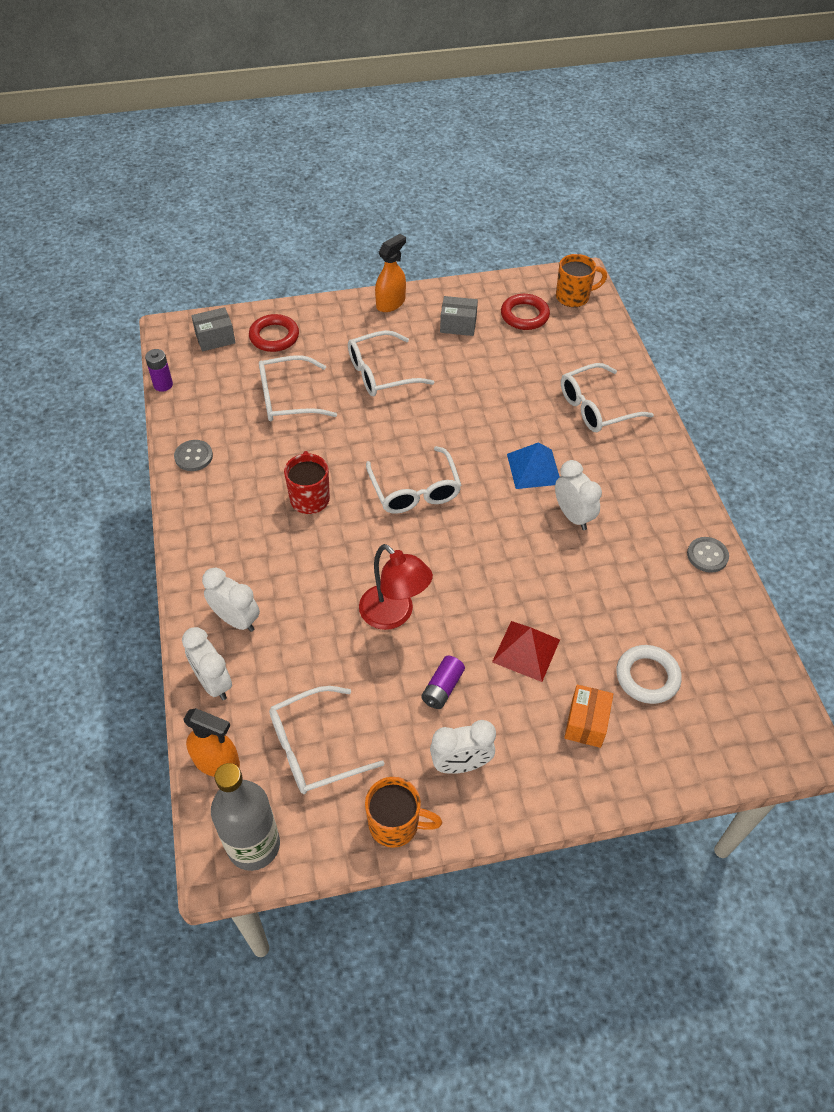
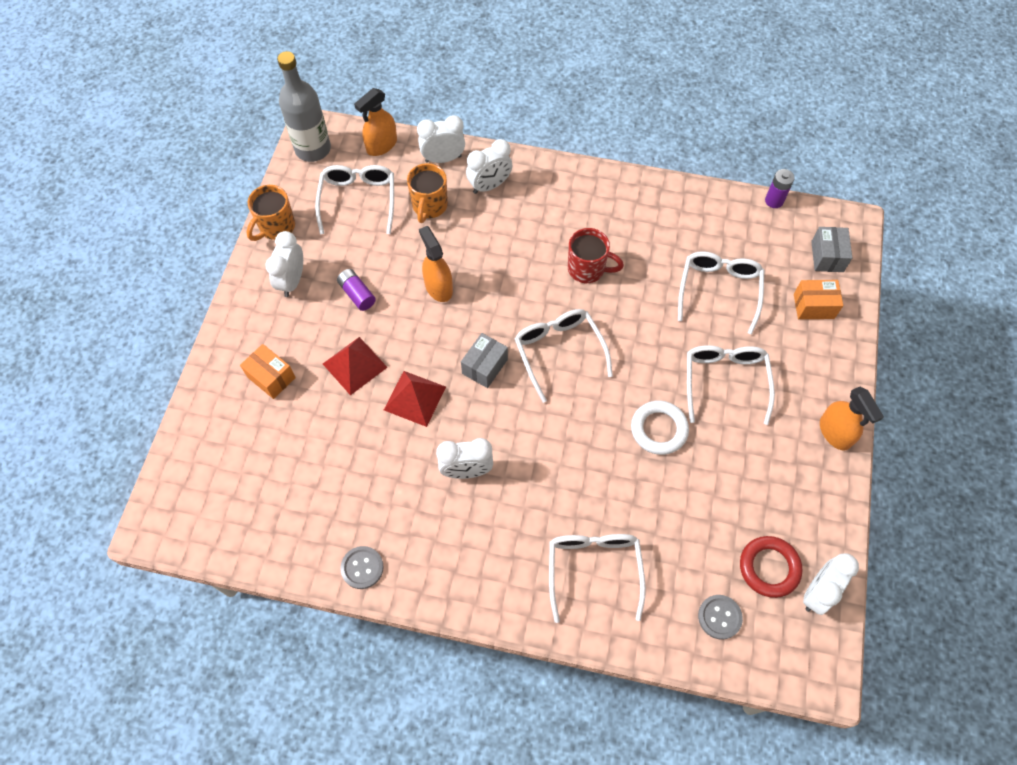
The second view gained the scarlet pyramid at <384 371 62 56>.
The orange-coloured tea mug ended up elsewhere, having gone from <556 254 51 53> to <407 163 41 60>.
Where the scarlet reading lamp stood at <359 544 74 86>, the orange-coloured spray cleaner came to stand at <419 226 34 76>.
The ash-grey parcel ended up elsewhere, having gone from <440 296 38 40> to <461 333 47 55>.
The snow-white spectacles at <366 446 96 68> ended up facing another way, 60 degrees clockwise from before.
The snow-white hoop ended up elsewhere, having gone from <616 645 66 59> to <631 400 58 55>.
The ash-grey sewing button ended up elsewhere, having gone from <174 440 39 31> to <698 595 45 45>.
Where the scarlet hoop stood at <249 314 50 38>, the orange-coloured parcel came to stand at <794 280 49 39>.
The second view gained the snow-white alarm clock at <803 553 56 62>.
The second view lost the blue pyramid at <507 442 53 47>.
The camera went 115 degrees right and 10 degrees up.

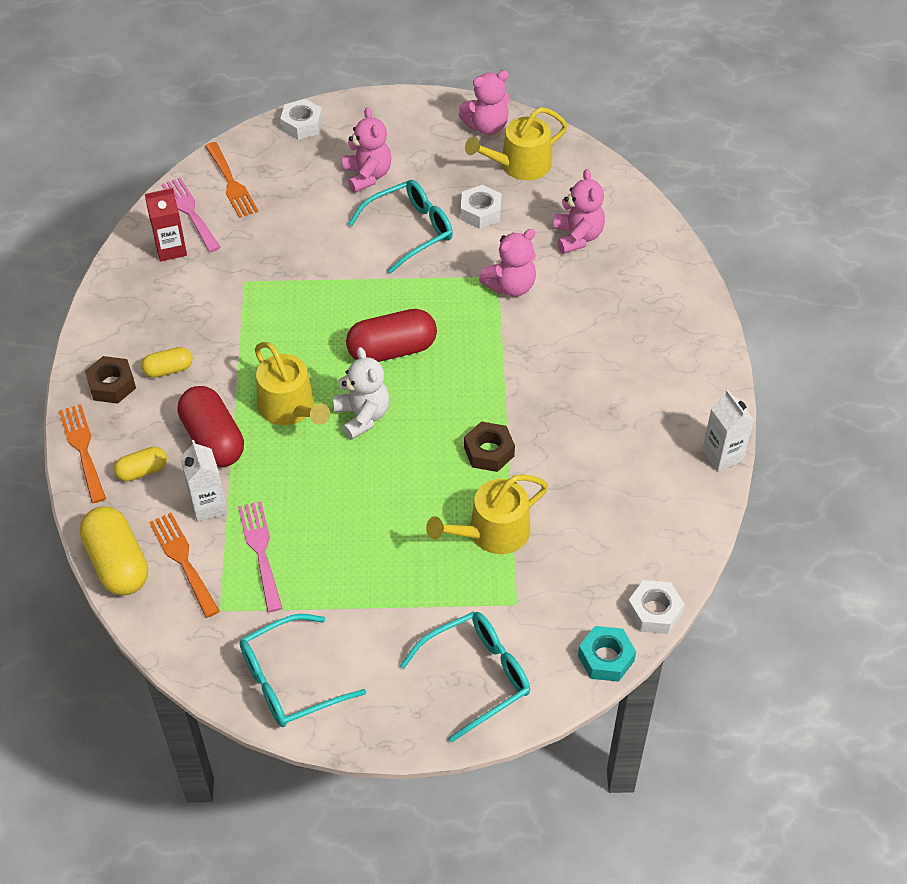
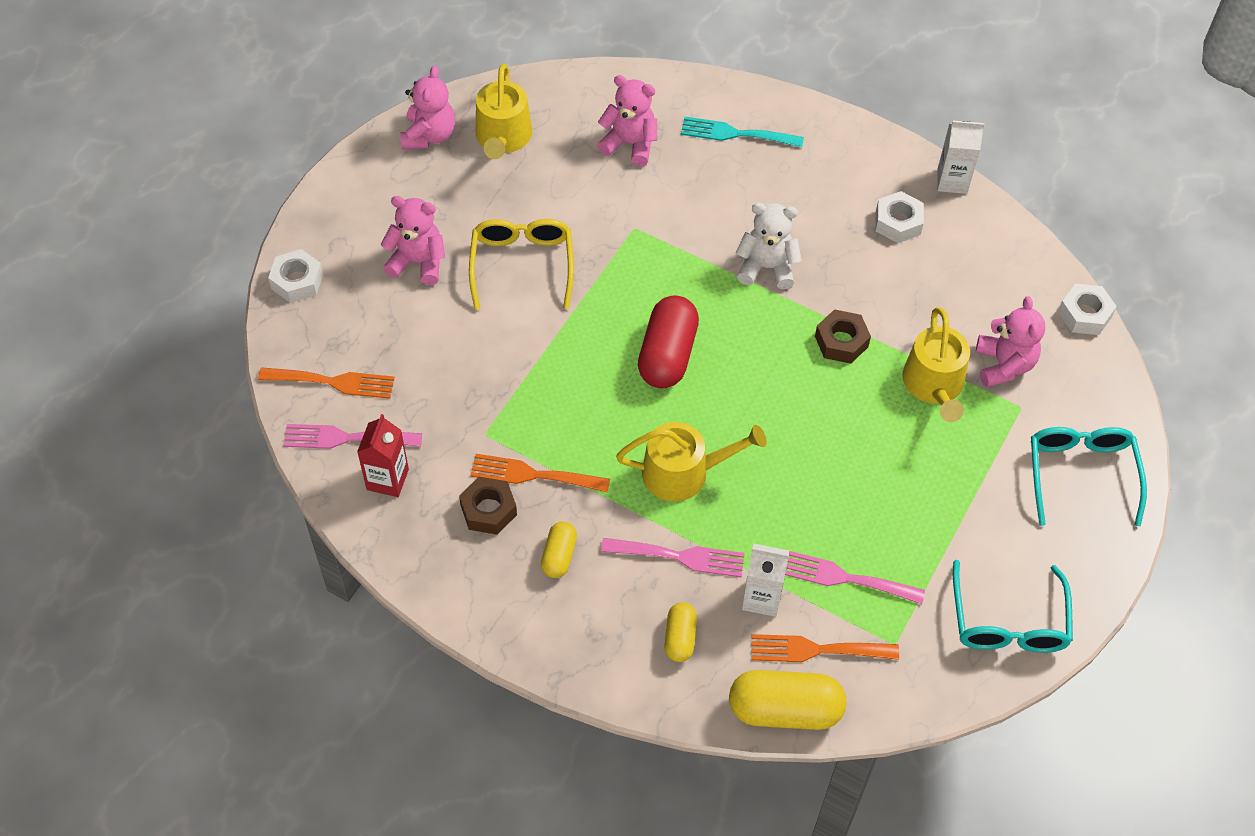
The brown hexagon nut ended up elsewhere, having gone from <85 356 51 48> to <459 477 58 58>.
What was the teal spectacles at <348 180 105 94> turned into the golden spectacles at <469 219 105 91>.
The orange-coloured dinner fork ended up elsewhere, having gone from <59 404 47 99> to <470 454 140 39>.
Where the scarlet pill stood at <178 386 66 81>, the rose-pink dinner fork came to stand at <601 538 144 40>.
The second view gained the teal dinner fork at <681 117 123 31>.
The snow-white stuffed bear ended up elsewhere, having gone from <333 347 57 93> to <736 203 66 86>.
The snow-white hexagon nut ended up elsewhere, having gone from <460 185 42 44> to <876 191 48 52>.
The rose-pink stuffed bear ended up elsewhere, having gone from <479 229 57 68> to <976 296 69 91>.
The second view lost the teal hexagon nut at <578 626 58 56>.
The camera went 60 degrees left and 5 degrees up.

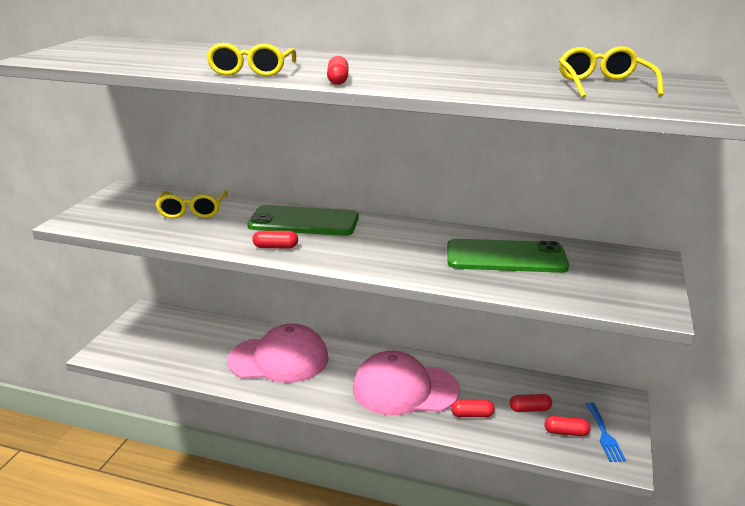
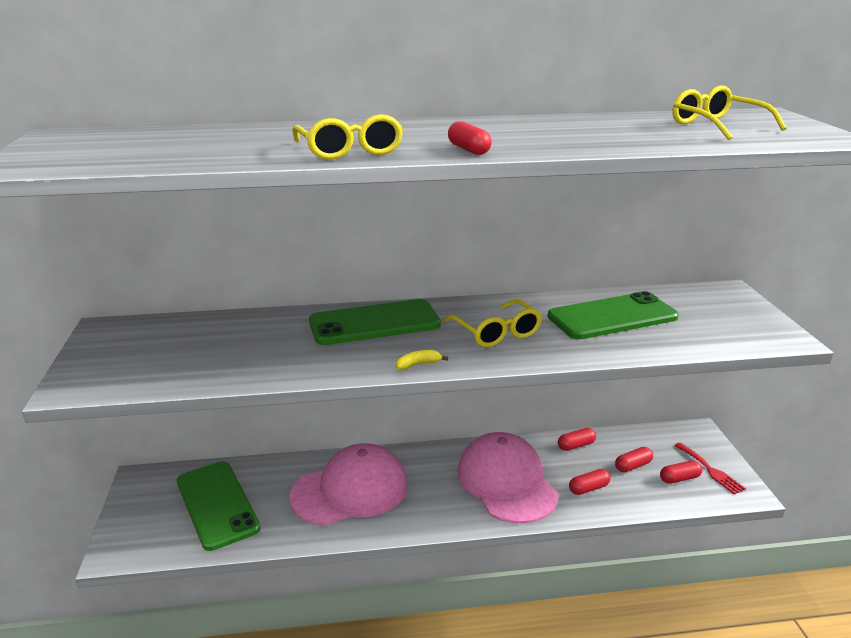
The second view gained the leaf-green mobile phone at <177 461 84 90>.
The second view gained the golden banana at <396 350 52 20>.
The golden spectacles ended up elsewhere, having gone from <156 190 72 29> to <443 299 99 48>.
The rose-pink peaked cap at <353 351 107 64> ended up facing another way, 90 degrees clockwise from before.
The scarlet pill ended up elsewhere, having gone from <253 231 45 17> to <558 428 38 23>.
What was the blue dinner fork at <586 402 40 60> turned into the scarlet dinner fork at <674 442 72 53>.
The camera went 25 degrees left and 0 degrees up.

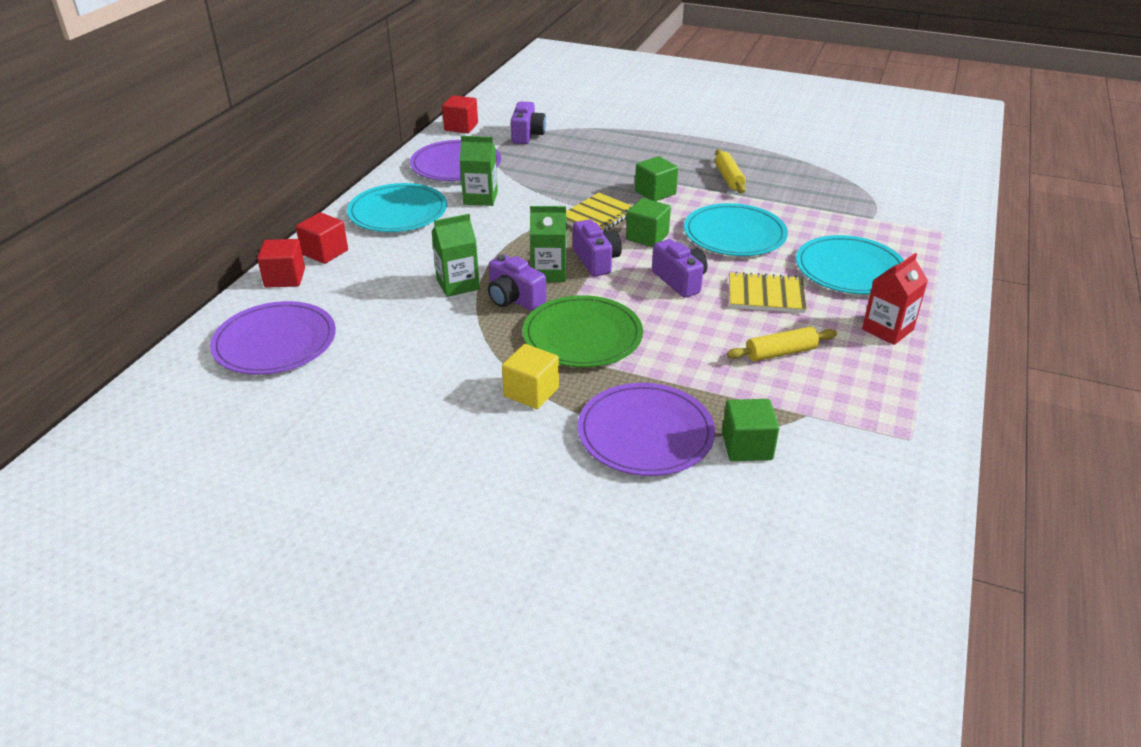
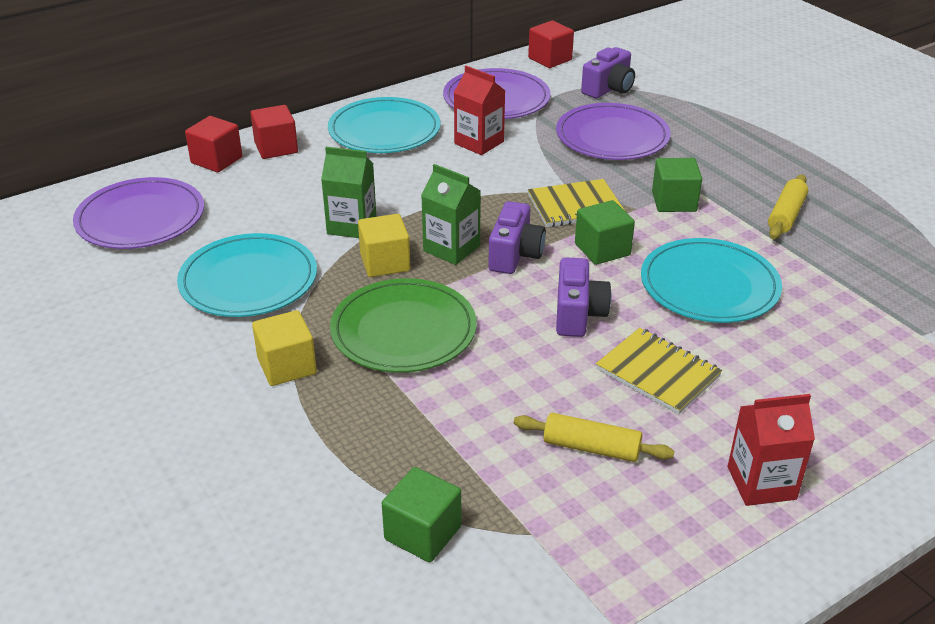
The teal flat dish ended up elsewhere, having gone from <796 235 108 59> to <177 233 140 84>.
Where the purple compact camera stood at <488 254 58 57>, the golden block came to stand at <358 214 52 63>.
What was the leaf-green carton at <460 136 38 70> turned into the scarlet carton at <454 66 51 89>.
The purple flat dish ended up elsewhere, having gone from <578 383 137 93> to <556 103 115 57>.
The camera went 35 degrees right and 0 degrees up.

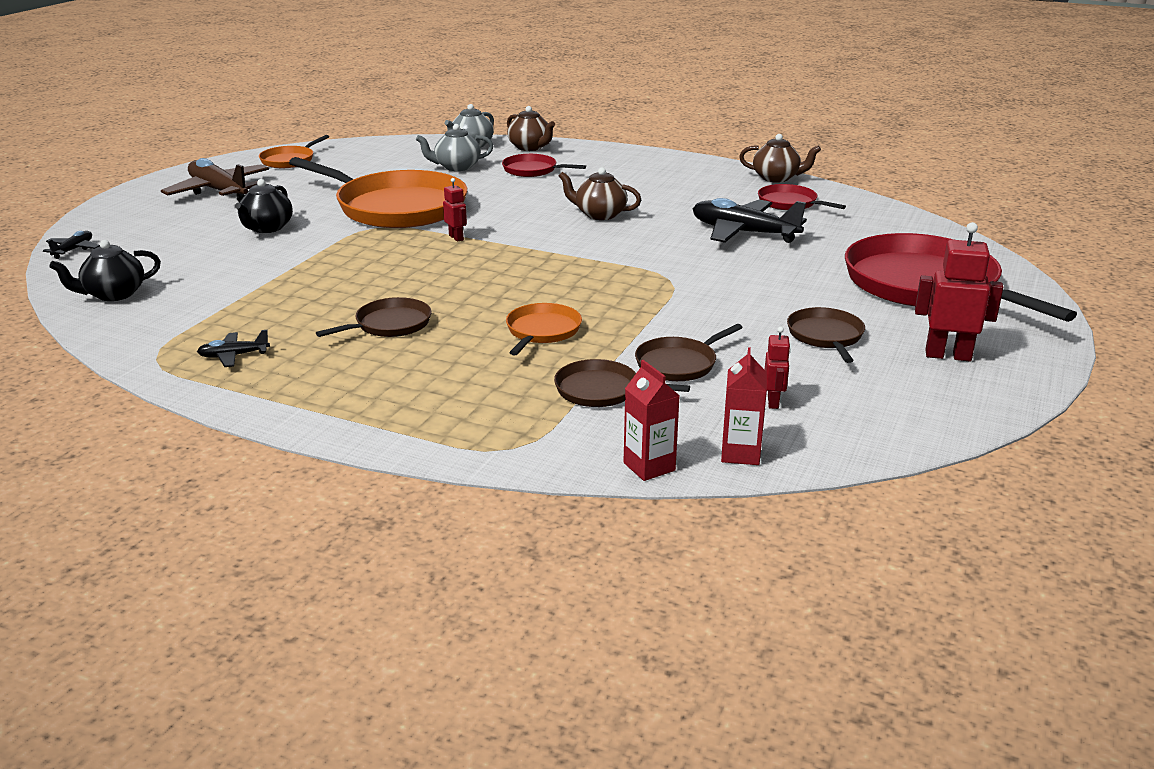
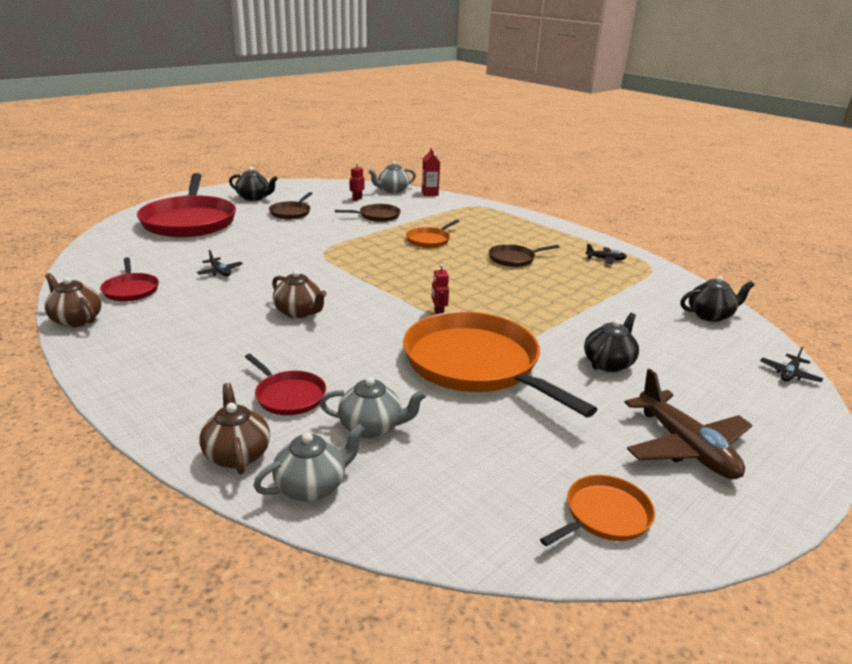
The size of the black toy plane at <693 198 114 45> changed by a factor of 0.47.
Where the scarlet robot stood at <915 222 88 140>, the black china teapot came to stand at <229 167 49 34>.
Where the scarlet carton stood at <721 347 46 118>, the ash-grey china teapot came to stand at <368 161 48 32>.
The second view lost the brown skillet at <554 359 136 48>.
The camera went 160 degrees left and 0 degrees up.

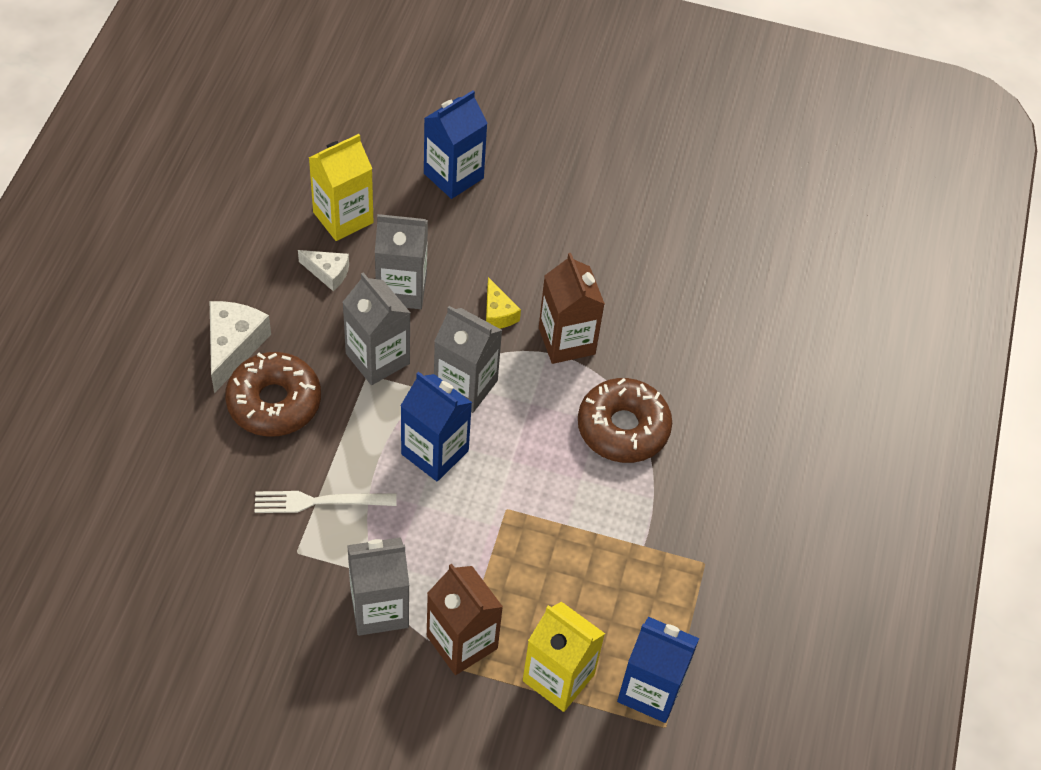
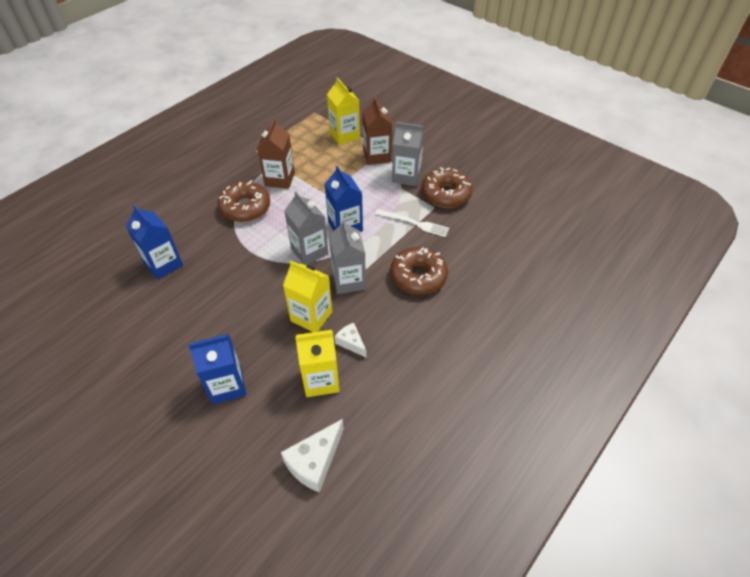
The blue carton ended up elsewhere, having gone from <617 617 82 106> to <126 205 57 75>.
The brown carton ended up elsewhere, having gone from <539 253 66 111> to <257 119 38 70>.
The snow-white piece of cheese ended up elsewhere, having gone from <210 301 61 92> to <281 419 63 74>.
What was the ash-grey carton at <375 214 53 95> turned into the golden carton at <283 260 49 72>.
The second view gained the brown doughnut at <422 167 51 41>.
The second view lost the golden piece of cheese at <486 277 35 52>.
The camera went 150 degrees left and 5 degrees down.

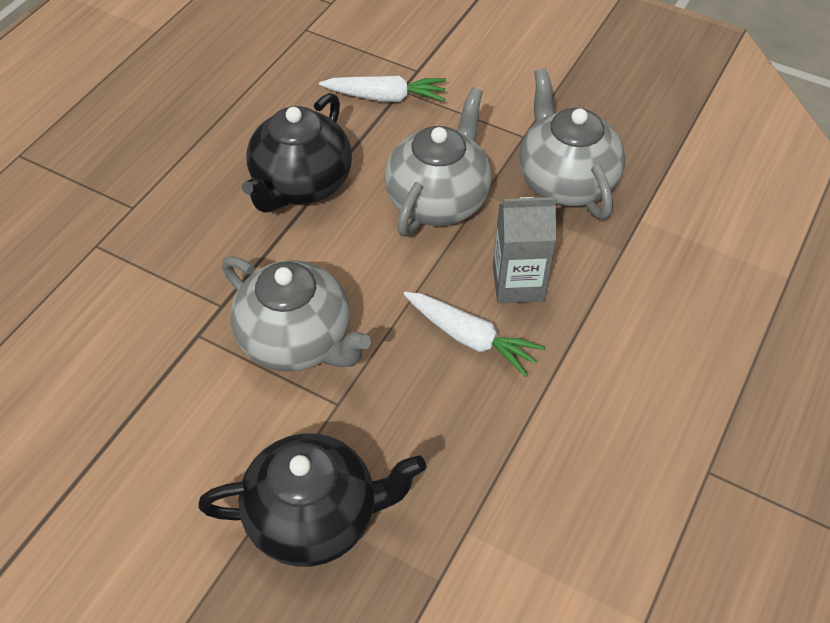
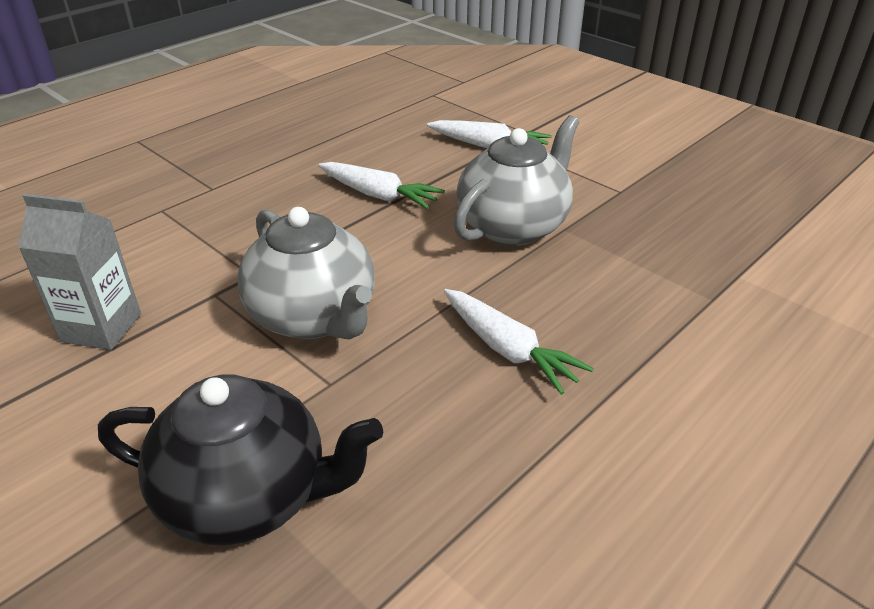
The ash-grey carton ended up elsewhere, having gone from <493 197 64 106> to <18 194 123 156>.
Where the black china teapot stood at <242 93 110 120>, the snow-white carrot came to stand at <318 162 127 47>.
The second view lost the ash-grey china teapot at <519 68 106 151>.
The camera went 15 degrees right and 15 degrees down.

